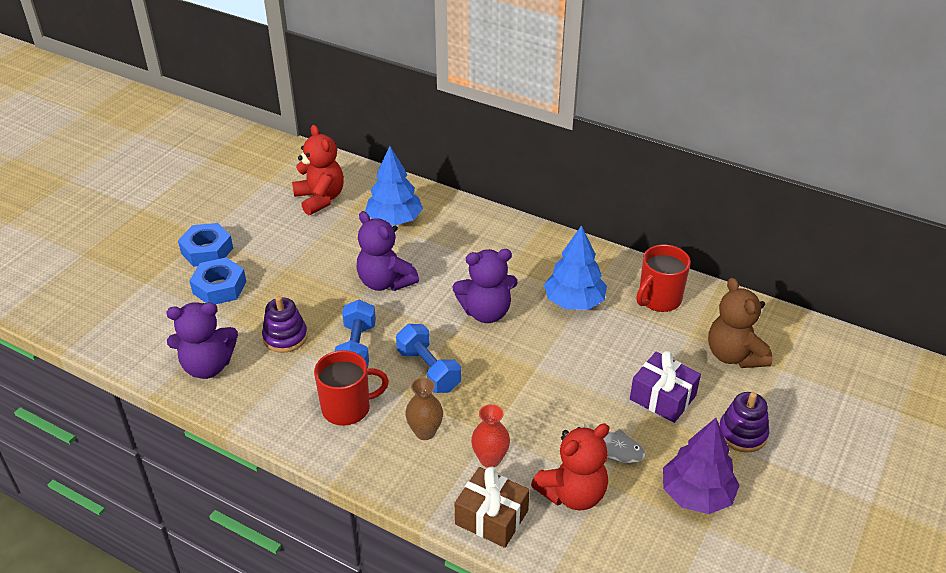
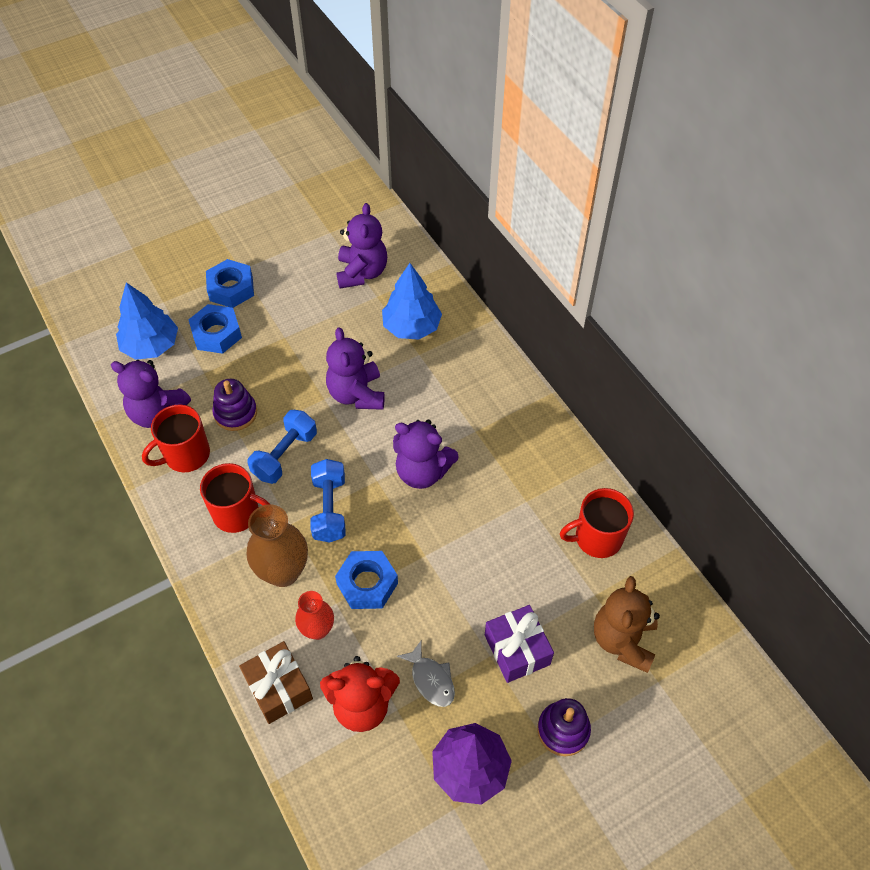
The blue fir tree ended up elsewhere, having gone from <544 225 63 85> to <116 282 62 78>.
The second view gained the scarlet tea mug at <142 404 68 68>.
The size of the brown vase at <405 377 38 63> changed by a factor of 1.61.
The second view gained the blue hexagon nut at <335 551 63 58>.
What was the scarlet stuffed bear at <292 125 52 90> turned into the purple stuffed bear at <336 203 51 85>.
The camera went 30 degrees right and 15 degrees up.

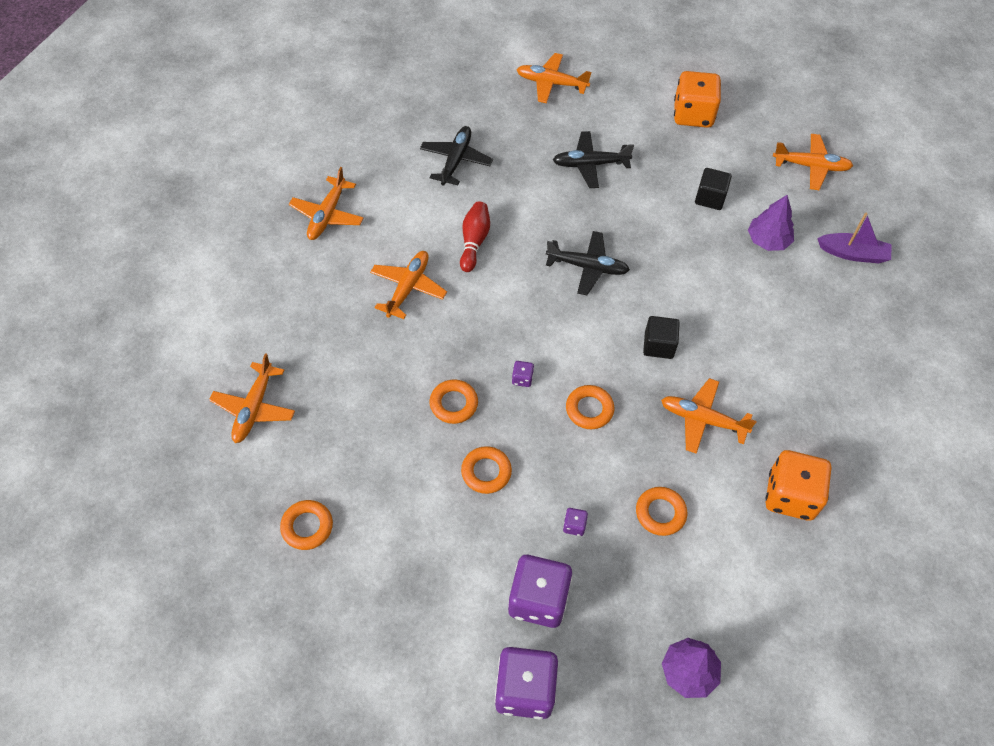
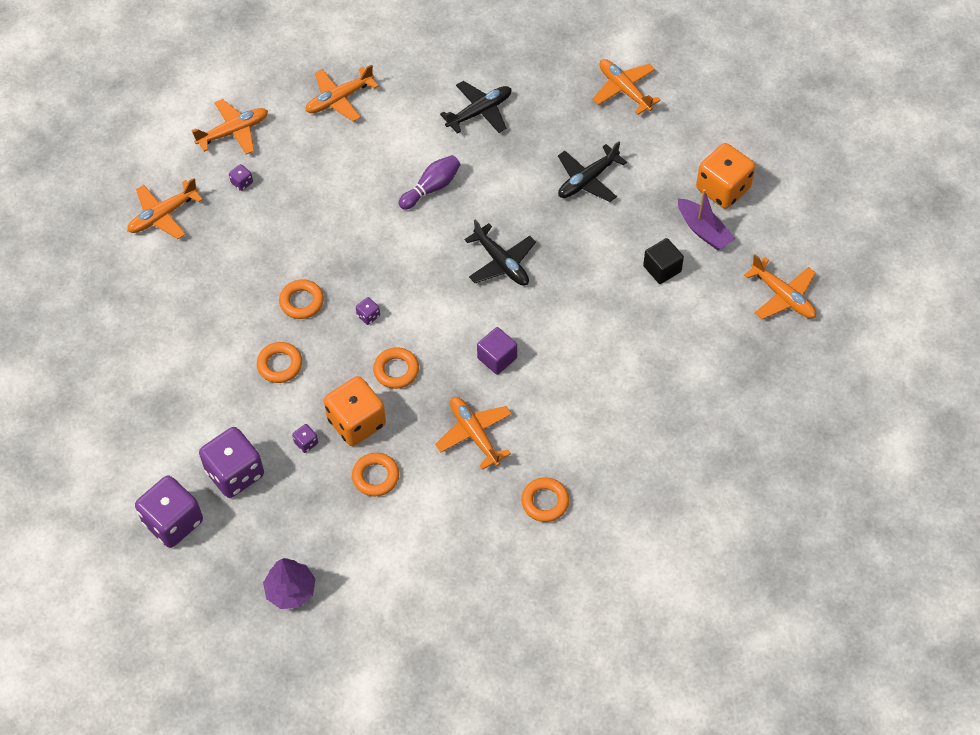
The orange-coloured toy plane ended up elsewhere, having gone from <370 251 77 68> to <191 99 77 55>.
The second view gained the purple dice at <229 164 24 27>.
The orange-coloured dice ended up elsewhere, having gone from <766 450 65 71> to <324 376 62 70>.
What was the scarlet tenpin at <460 201 30 71> turned into the purple tenpin at <399 155 62 55>.
What was the black block at <643 316 37 43> turned into the purple block at <477 327 40 48>.
The orange-coloured hoop ended up elsewhere, having gone from <280 500 53 50> to <521 477 48 45>.
The black toy plane at <553 131 81 57> ended up facing another way, 75 degrees counterclockwise from before.
The purple boat ended up elsewhere, having gone from <817 213 75 50> to <678 189 57 61>.
The second view lost the purple fir tree at <748 195 46 56>.
The camera went 40 degrees right and 0 degrees up.

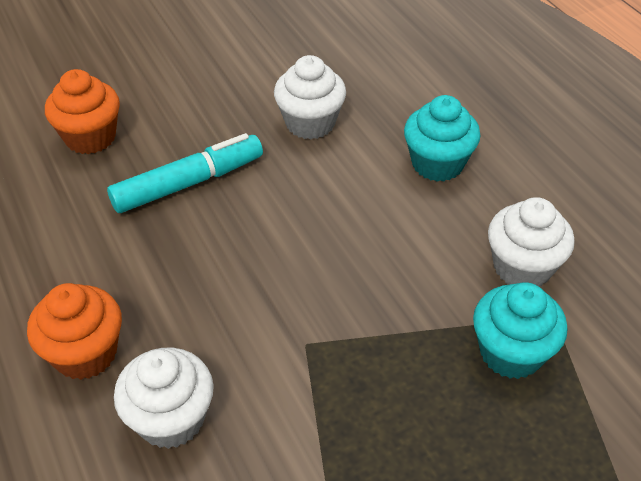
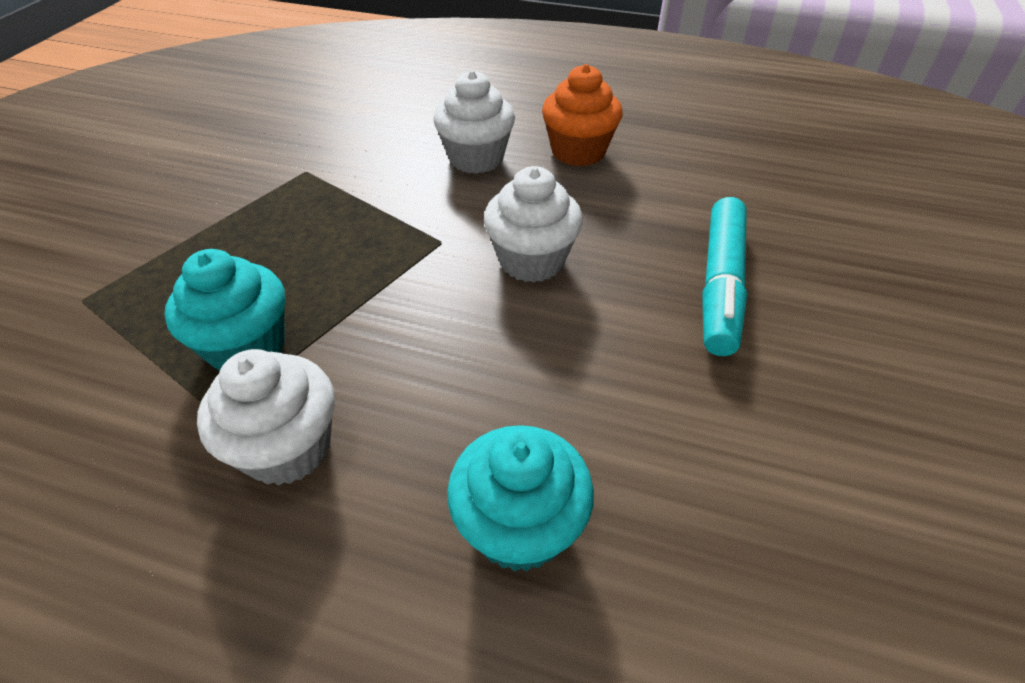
The snow-white cupcake ended up elsewhere, having gone from <274 55 72 84> to <484 166 99 117>.
The second view lost the orange-coloured cupcake at <45 69 75 85>.
The camera went 135 degrees right and 0 degrees up.

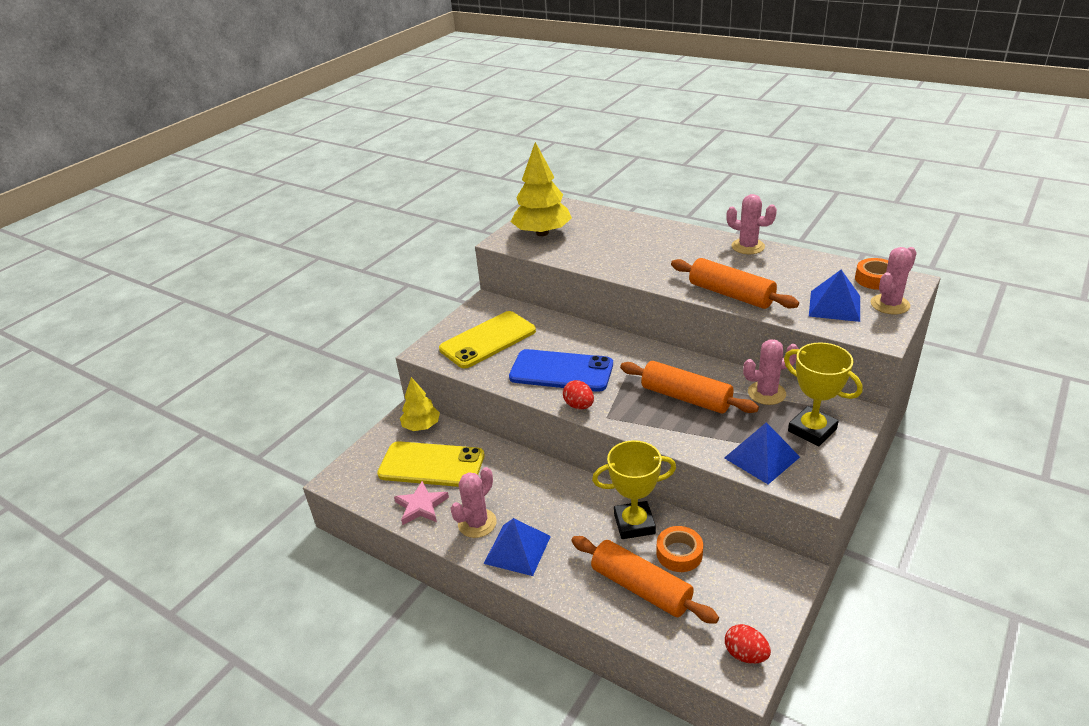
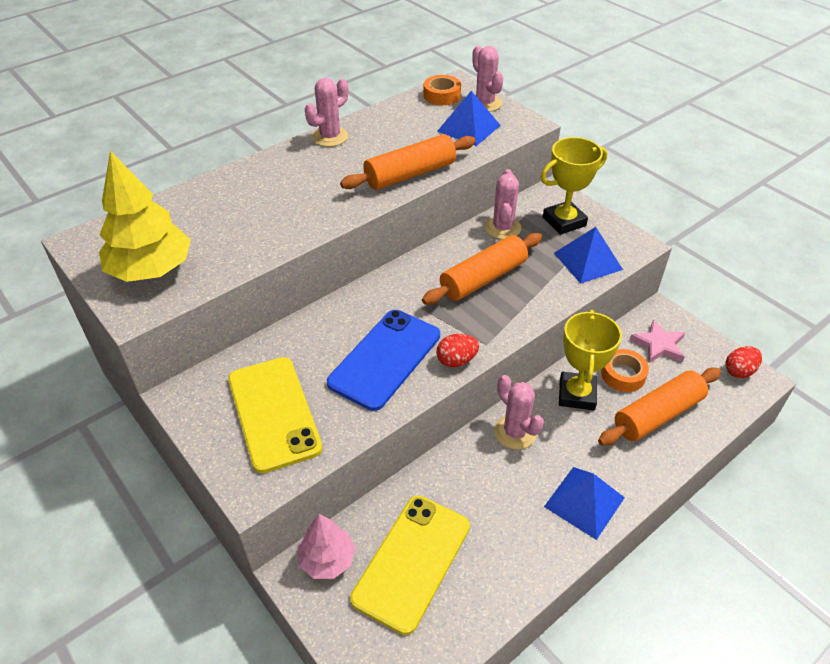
What was the golden fir tree at <400 377 40 54> turned into the rose-pink fir tree at <297 514 59 65>.
The rose-pink prickly plant ended up elsewhere, having gone from <450 467 47 71> to <494 375 50 74>.
The rose-pink star ended up elsewhere, having gone from <394 481 55 44> to <630 319 55 44>.
The camera went 75 degrees left and 10 degrees up.

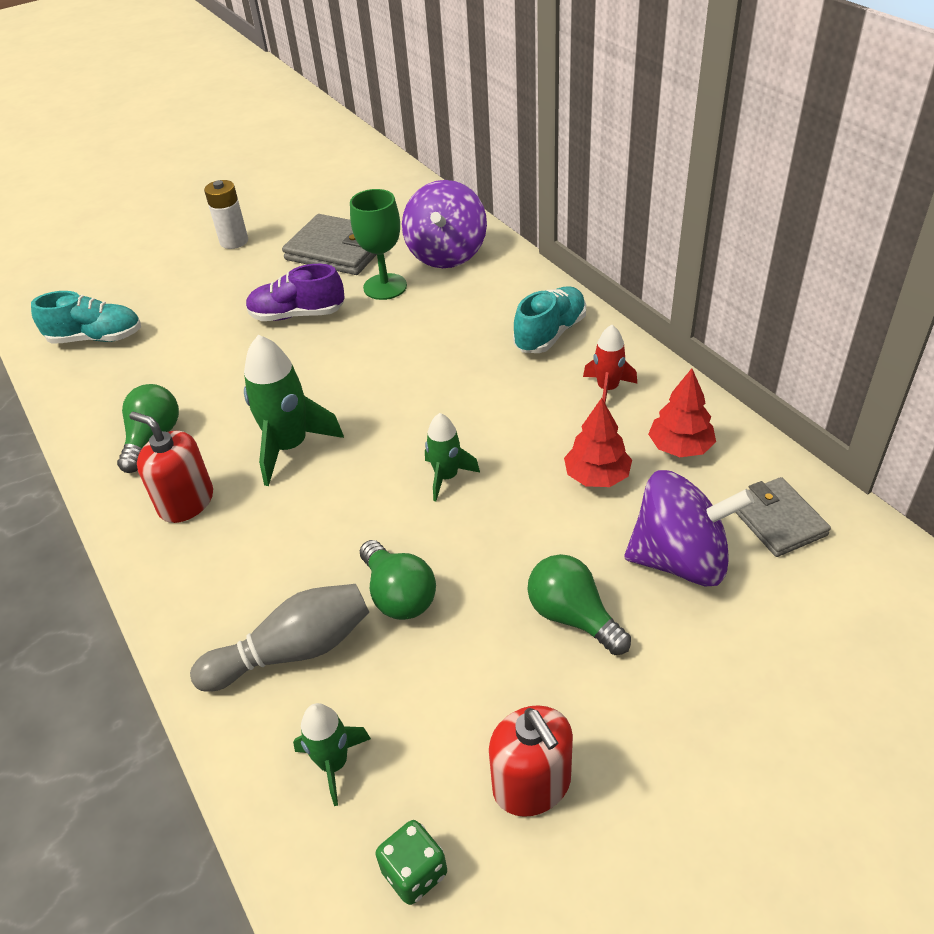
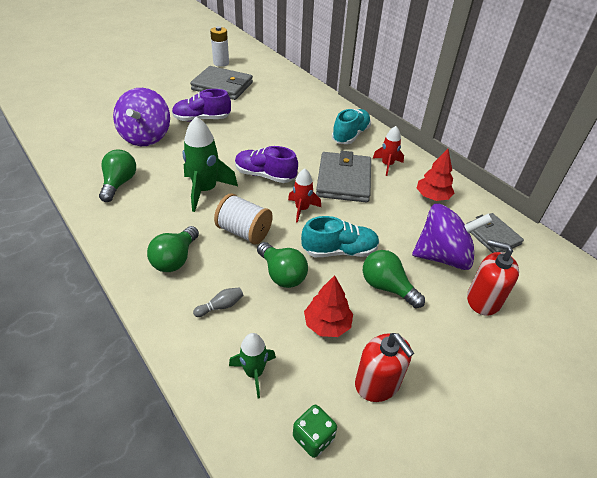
The purple whirligig ended up elsewhere, having gone from <402 180 85 88> to <113 88 57 58>.
The second view gained the leaf-green light bulb at <147 226 52 46>.
The size of the ash-grey tenpin at <190 584 179 108> changed by a factor of 0.46.
The snow-white power cell ended up elsewhere, having gone from <204 180 44 69> to <210 26 19 41>.
The second view gained the snow-white bobbin at <214 193 59 52>.
The second view gained the purple sneaker at <235 146 63 37>.
What was the leaf-green toy rocket at <425 413 55 88> turned into the scarlet toy rocket at <288 168 33 55>.
The teal sneaker ended up elsewhere, having gone from <31 291 110 53> to <301 216 78 41>.
The scarlet fir tree ended up elsewhere, having gone from <564 398 68 89> to <304 275 49 62>.
The second view gained the ash-grey card wallet at <316 151 55 52>.
The scarlet pump bottle ended up elsewhere, having gone from <129 412 84 111> to <467 240 52 76>.
The second view lost the leaf-green goblet at <350 189 57 111>.
The camera went 10 degrees left and 0 degrees up.

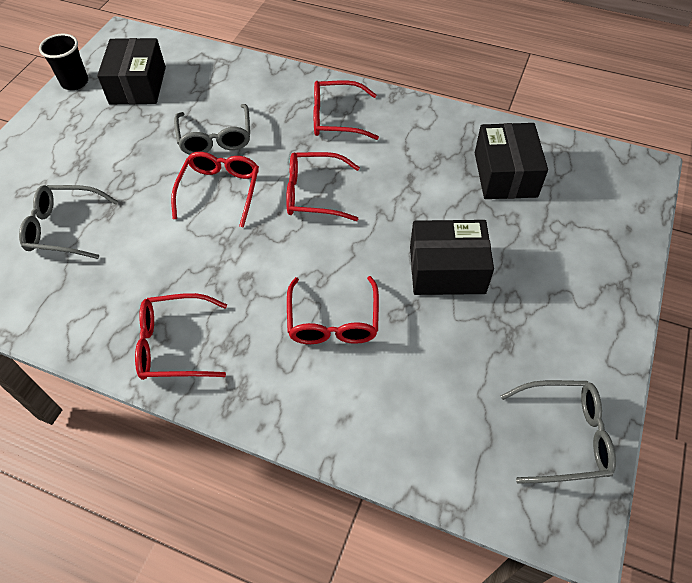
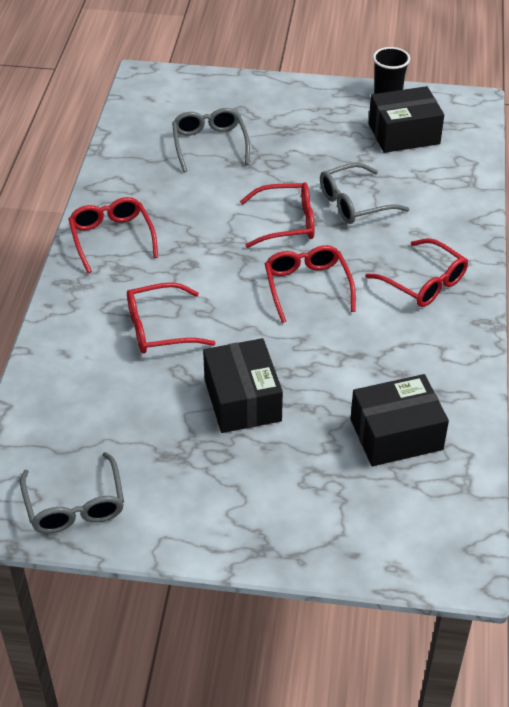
The scarlet spectacles at <314 80 65 60> ended up facing another way, 150 degrees clockwise from before.
The camera went 75 degrees right and 10 degrees down.

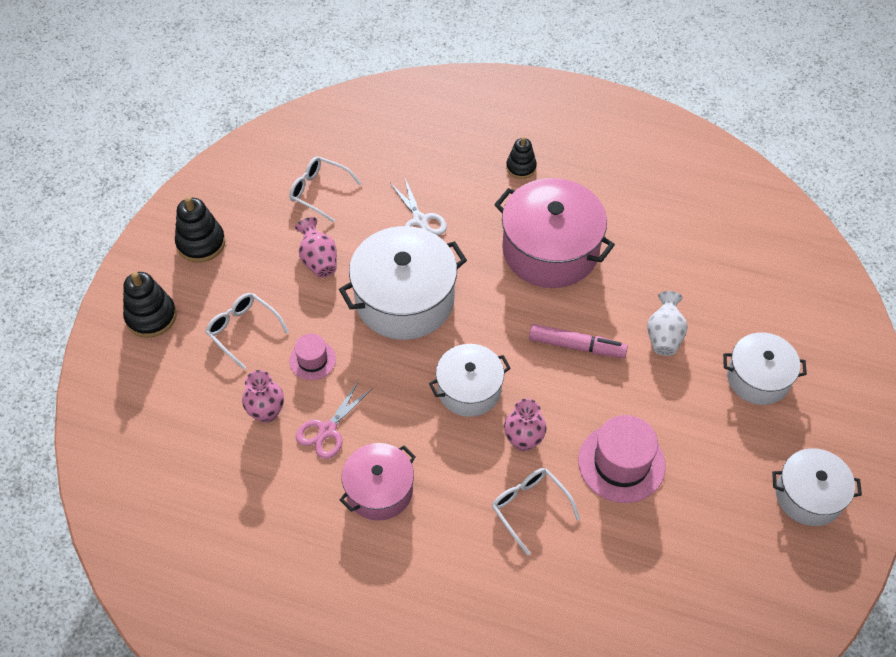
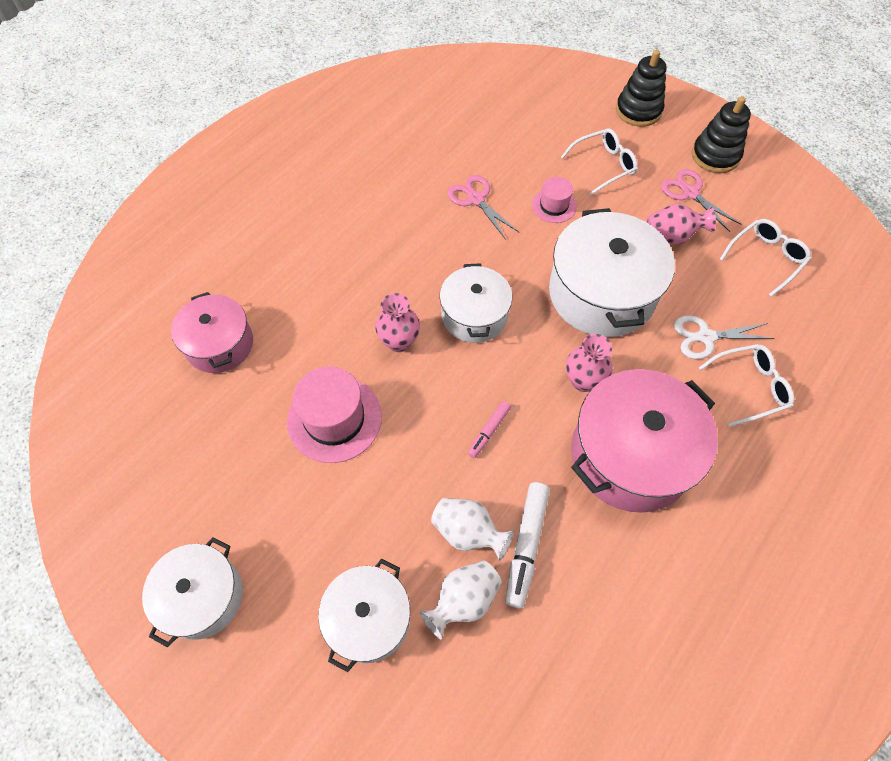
The rose-pink stockpot ended up elsewhere, having gone from <340 443 76 78> to <171 292 82 81>.
The second view gained the snow-white vase at <420 560 82 79>.
The size of the rose-pink marker pen at <529 324 99 34> changed by a factor of 0.58.
The second view gained the snow-white marker pen at <505 482 45 126>.
The rose-pink vase ended up elsewhere, having gone from <242 370 42 53> to <566 334 47 58>.
The second view gained the rose-pink scissors at <661 169 80 63>.
The snow-white spectacles ended up elsewhere, having gone from <492 468 88 88> to <699 344 95 83>.
The second view lost the black ring stacker at <506 137 31 42>.
The camera went 110 degrees right and 5 degrees up.

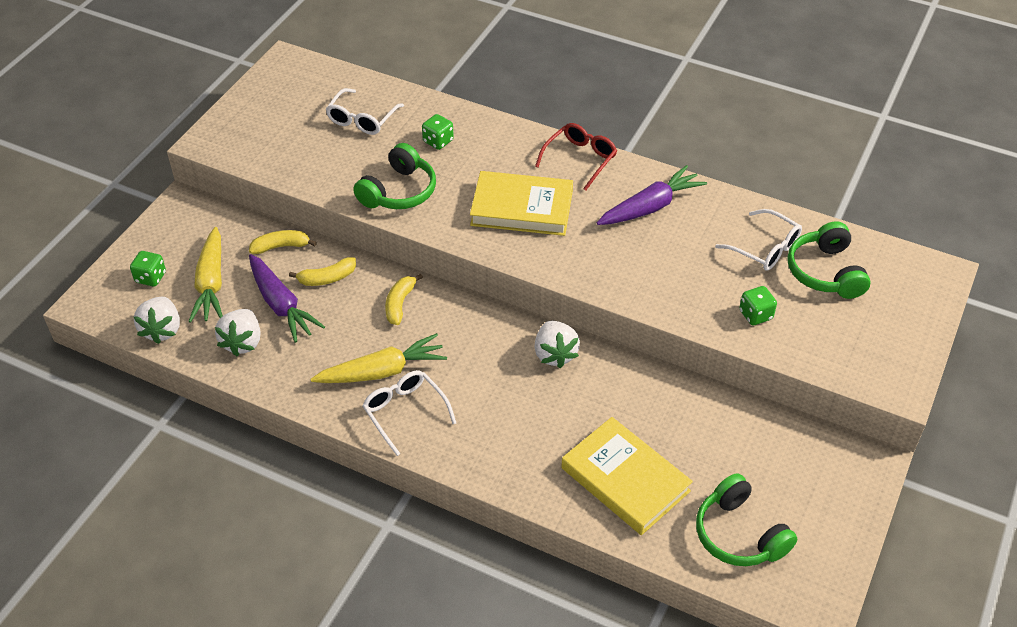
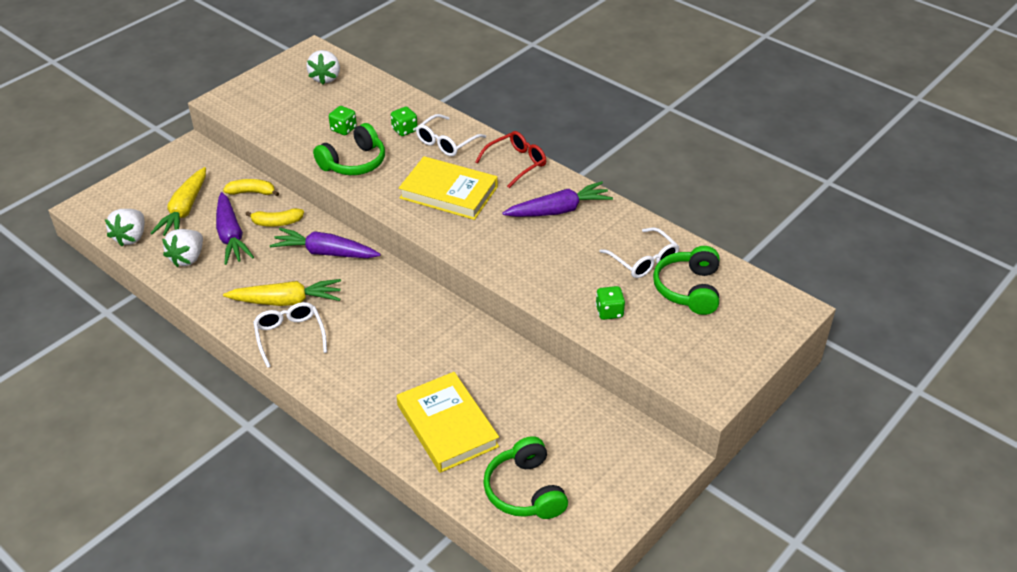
Where the golden banana stood at <385 273 38 52>, the purple carrot came to stand at <270 228 111 30>.
The snow-white toy strawberry ended up elsewhere, having gone from <535 321 45 47> to <306 50 34 35>.
The leaf-green dice ended up elsewhere, having gone from <130 251 36 36> to <329 106 28 29>.
The snow-white spectacles ended up elsewhere, having gone from <326 88 78 47> to <416 114 70 42>.
The camera went 15 degrees right and 5 degrees down.

